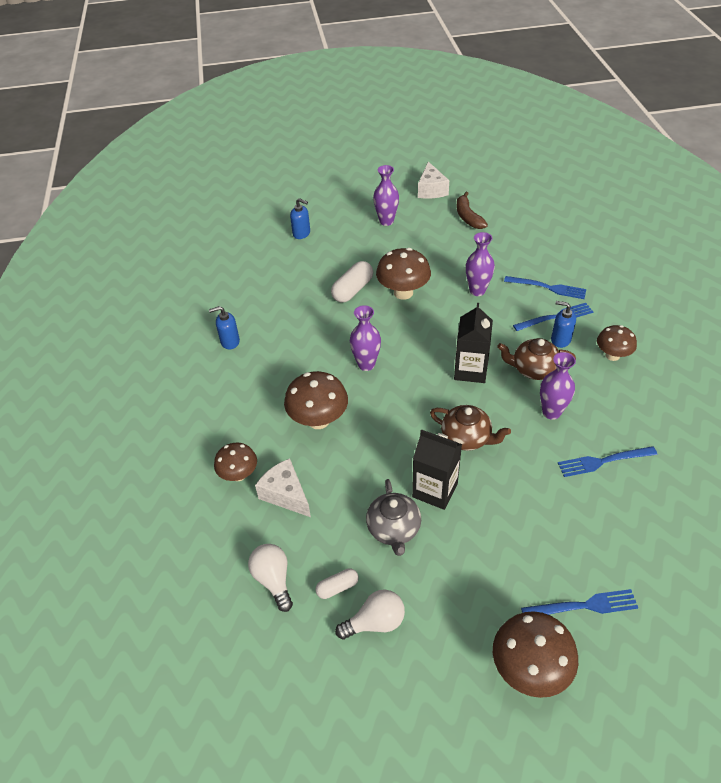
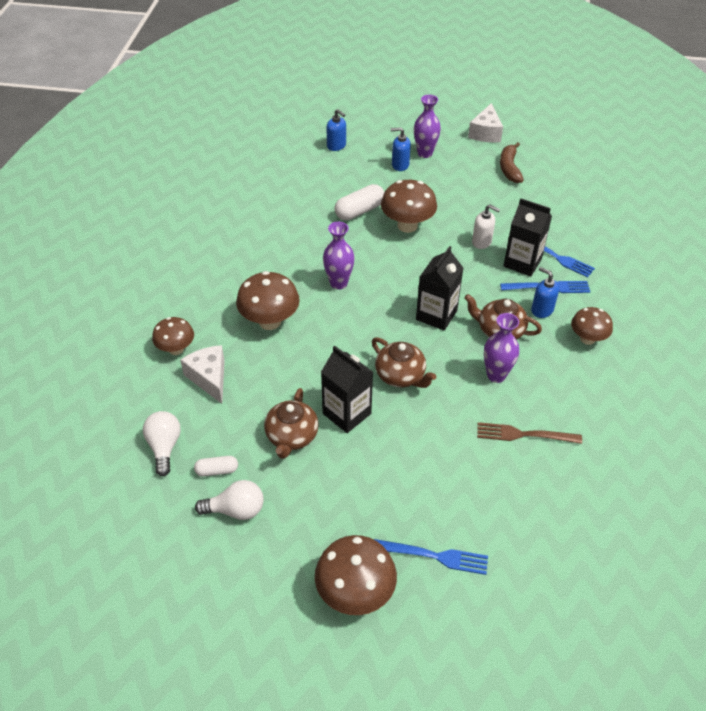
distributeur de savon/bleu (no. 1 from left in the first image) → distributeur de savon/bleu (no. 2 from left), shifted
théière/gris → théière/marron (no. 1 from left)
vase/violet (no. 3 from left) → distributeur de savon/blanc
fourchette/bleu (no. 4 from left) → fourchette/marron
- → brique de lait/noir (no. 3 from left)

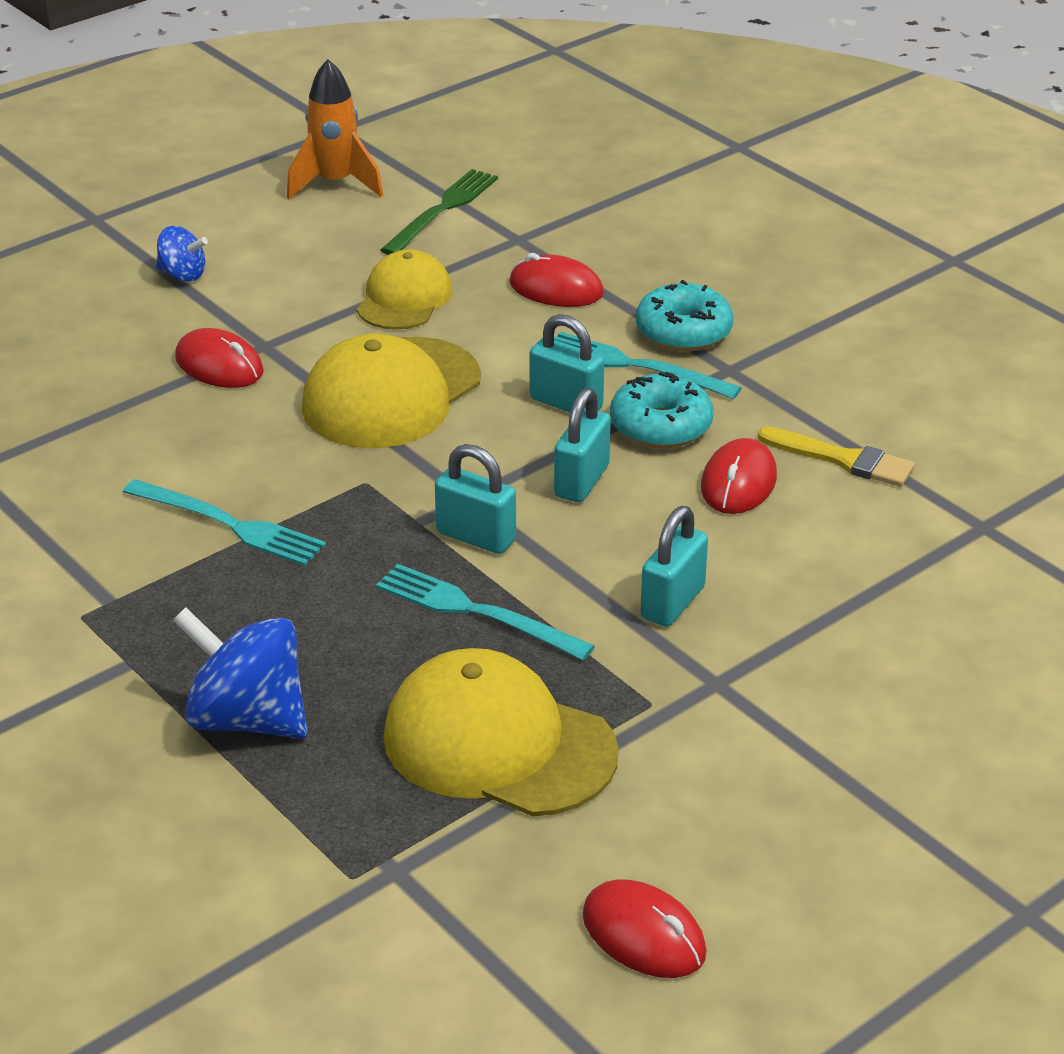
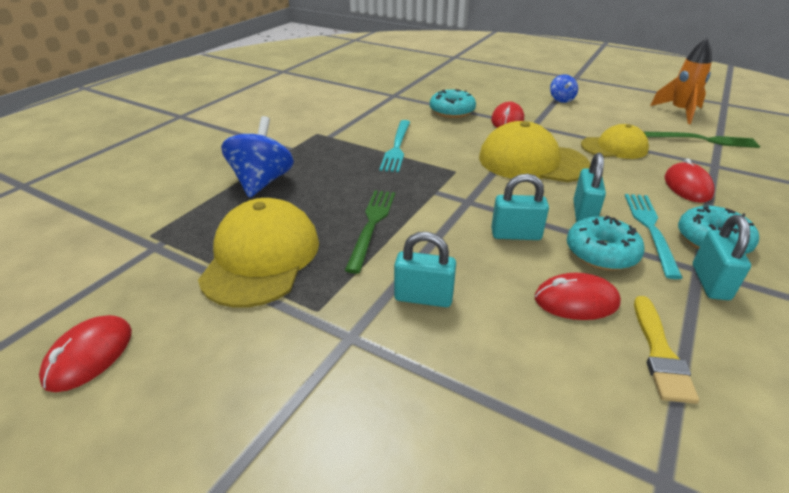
fourchette/turquoise (no. 2 from left) → fourchette/vert (no. 1 from left)
cadenas/turquoise (no. 1 from left in the first image) → cadenas/turquoise (no. 4 from left), shifted
- → beignet/turquoise (no. 1 from left)

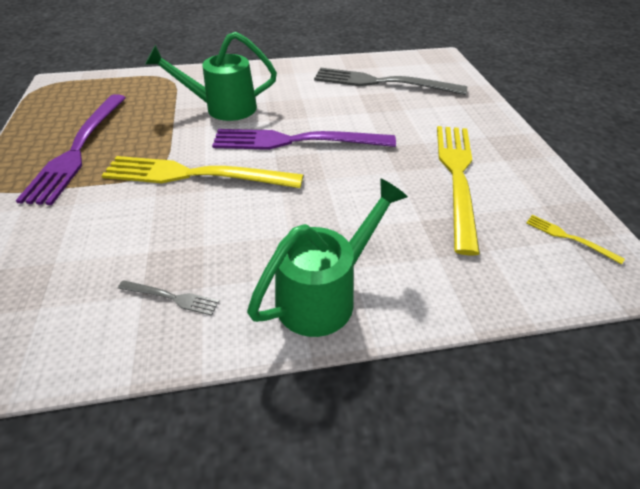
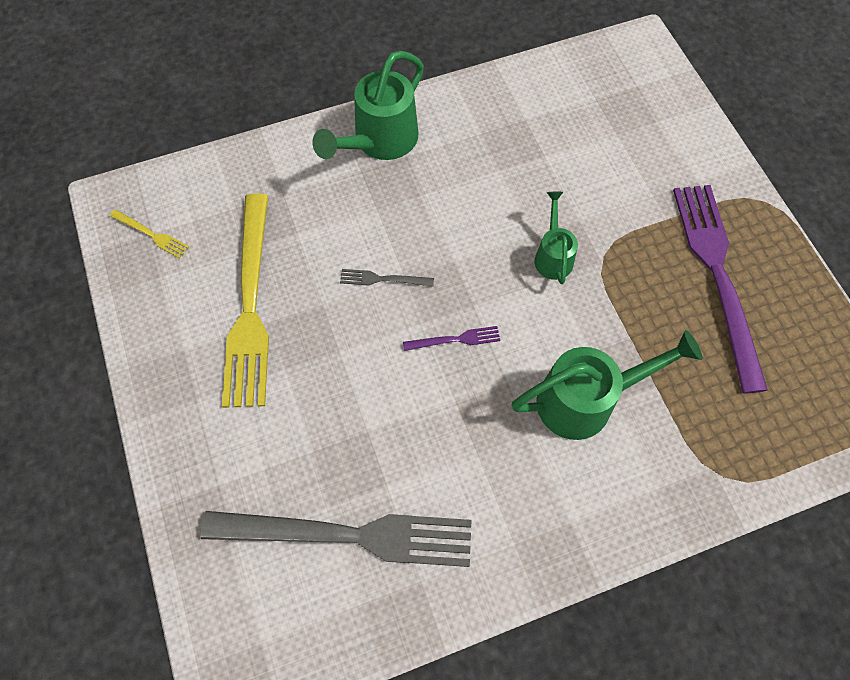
fourchette/jaune (no. 1 from left) → arrosoir/vert (no. 2 from left)
fourchette/gris (no. 1 from left in the first image) → fourchette/gris (no. 2 from left), shifted
fourchette/violet (no. 2 from left in the first image) → fourchette/violet (no. 1 from left), x0.40

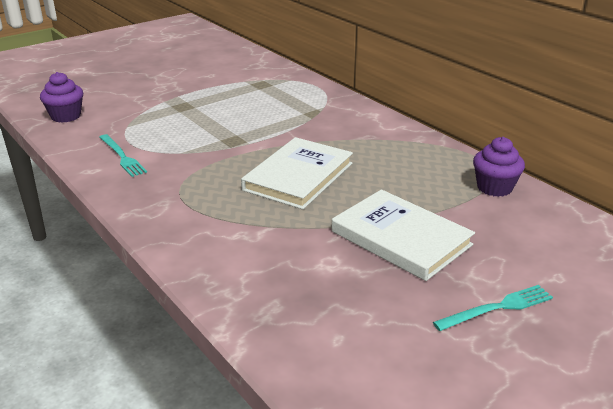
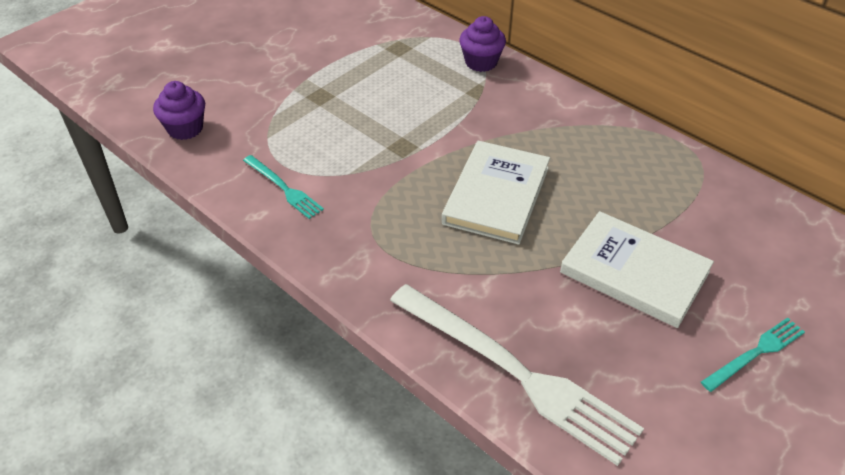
muffin/violet (no. 2 from left), shifted
- → fourchette/blanc

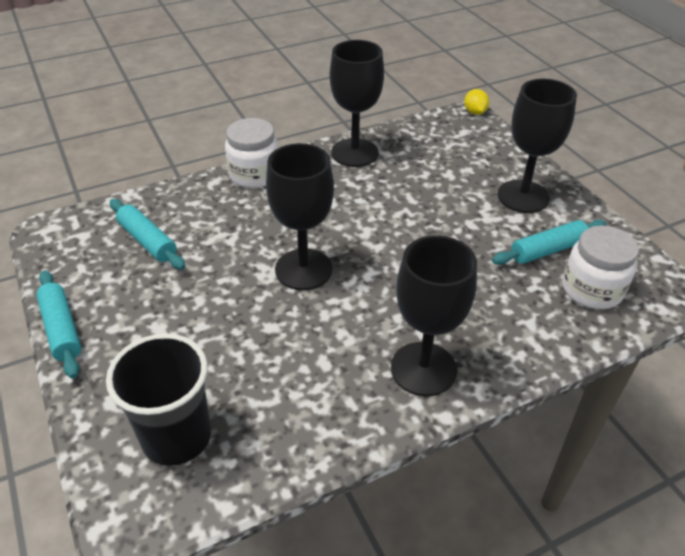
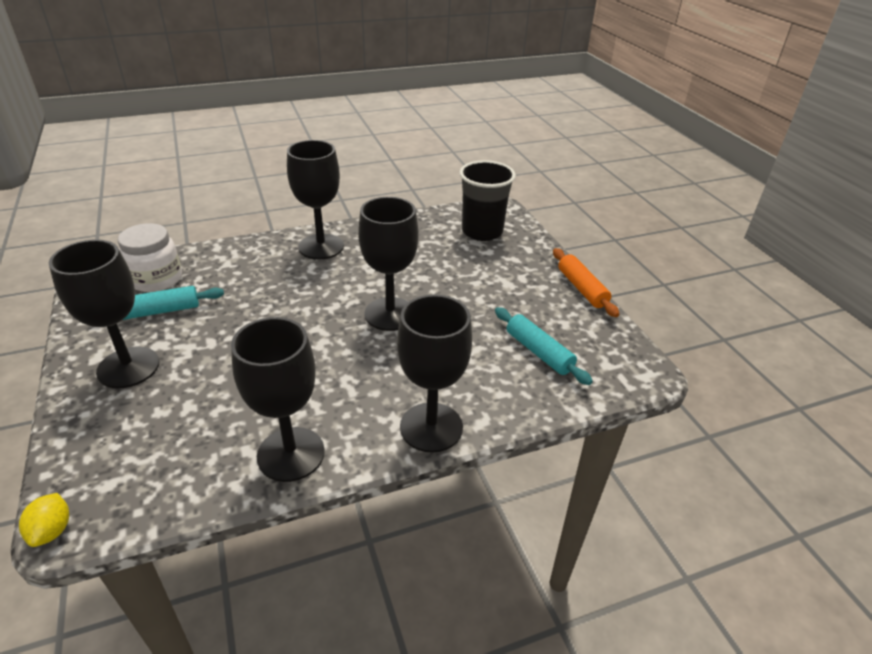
rouleau à pâtisserie/turquoise (no. 1 from left) → rouleau à pâtisserie/orange
bocal/blanc (no. 1 from left) → verre à pied/noir (no. 5 from left)

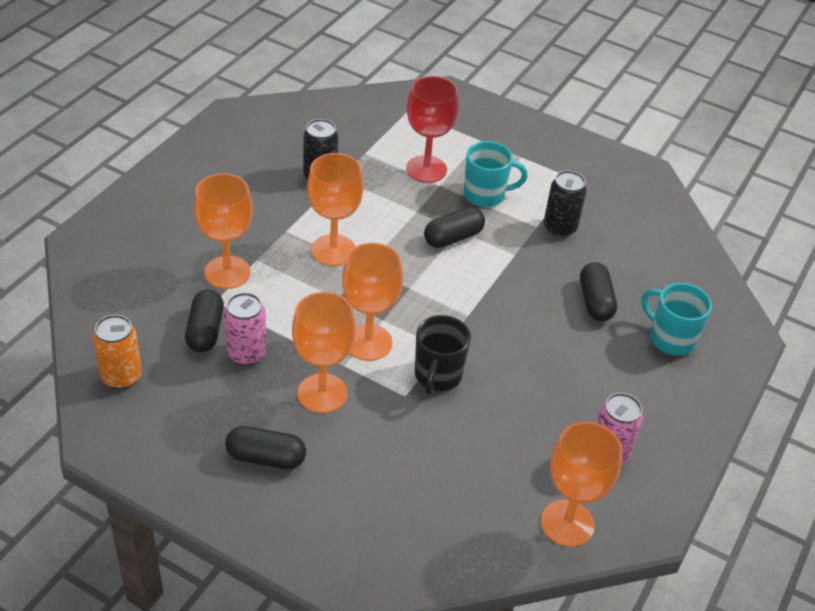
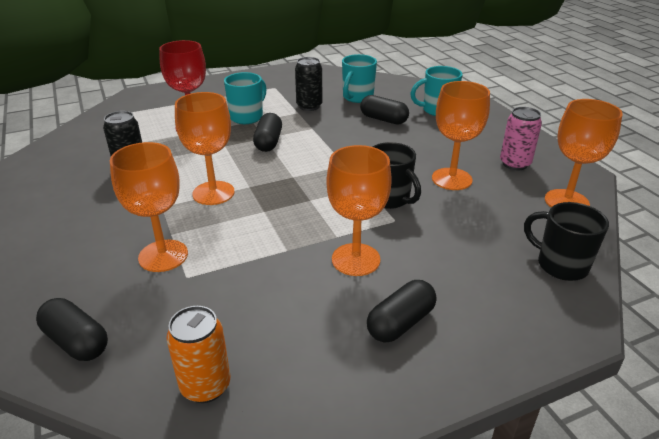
gélule/noir (no. 1 from left), shifted
canette/rose (no. 1 from left) → -
verre à pied/orange (no. 4 from left), shifted
- → tasse/turquoise (no. 2 from left)
- → tasse/noir (no. 2 from left)

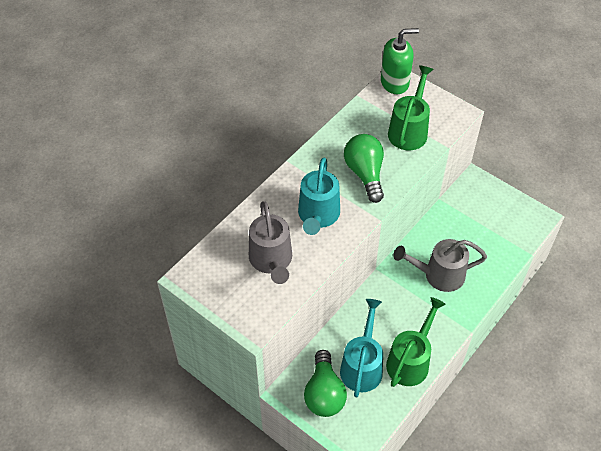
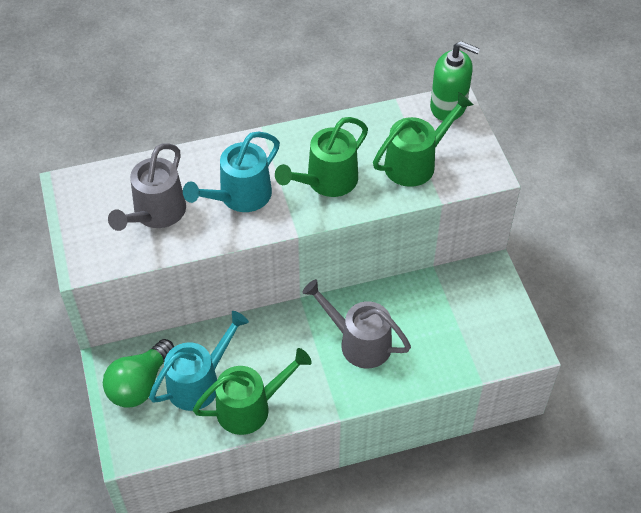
ampoule/vert (no. 2 from left) → arrosoir/vert (no. 2 from left)

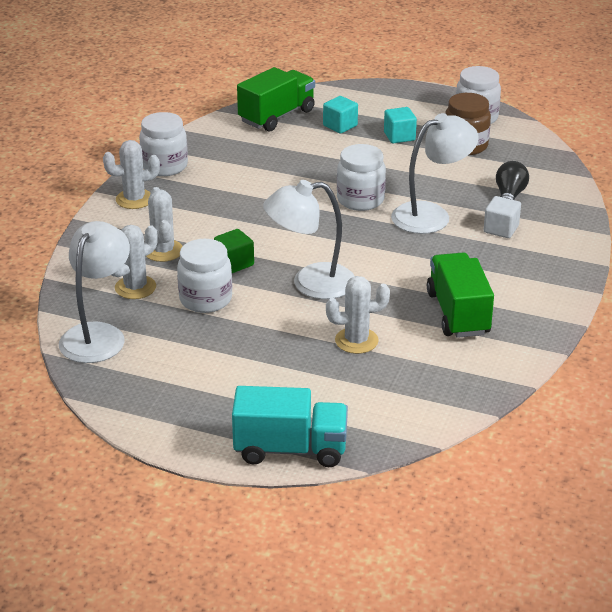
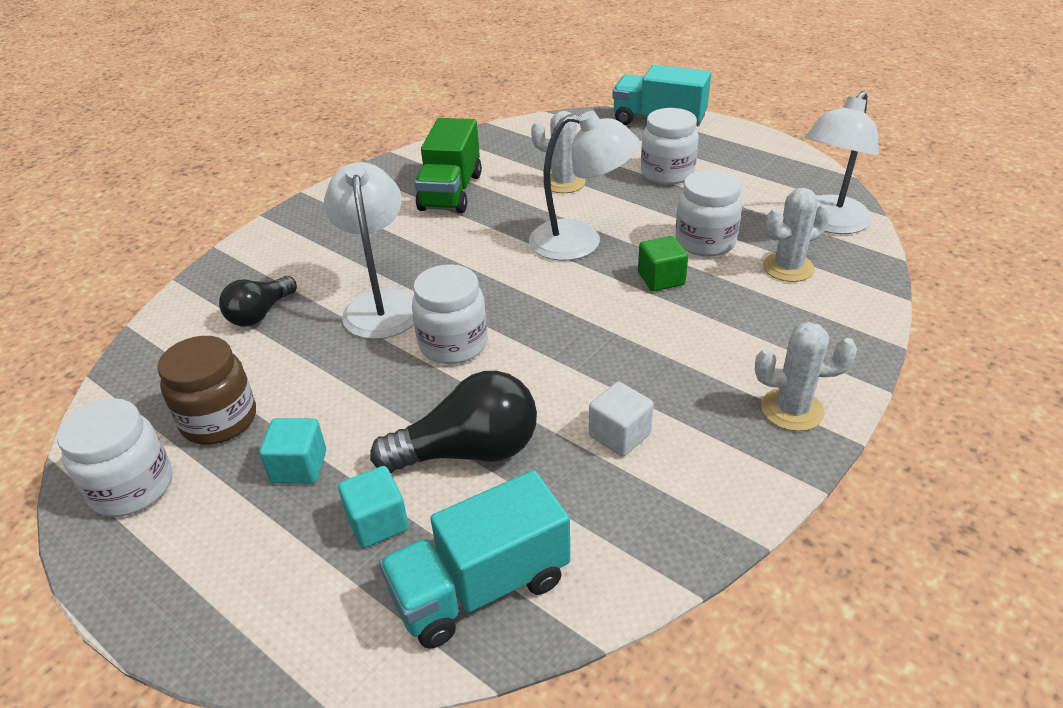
bocal/blanc (no. 1 from left in the first image) → bocal/blanc (no. 3 from left), shifted
cactus/blanc (no. 3 from left) → -
camion/vert (no. 1 from left) → camion/turquoise (no. 1 from left)
lampe/blanc (no. 3 from left in the first image) → lampe/blanc (no. 1 from left), 90 degrees clockwise
cube/blanc, shifted
- → ampoule/noir (no. 2 from left)

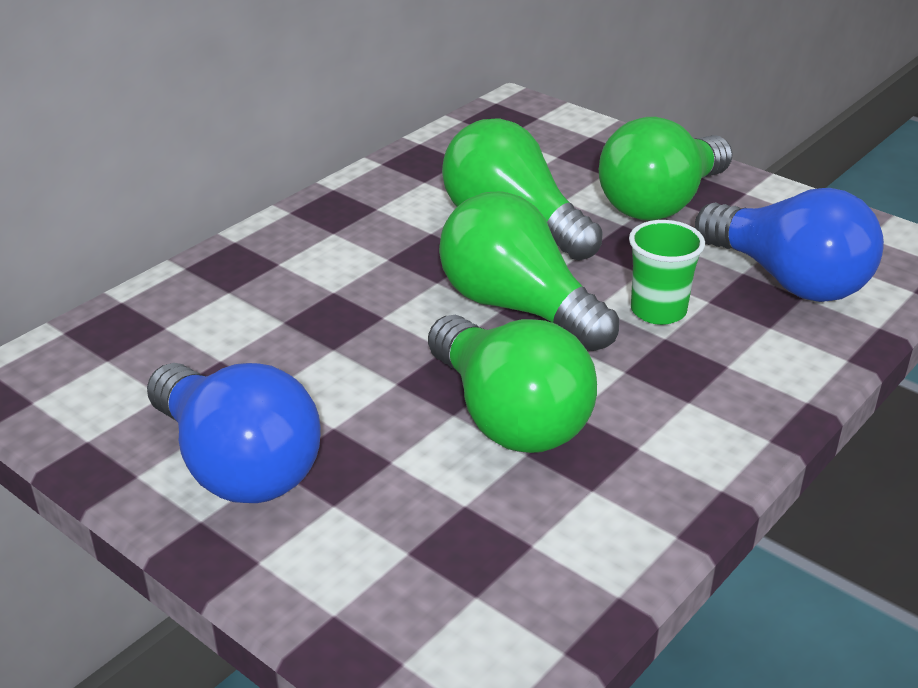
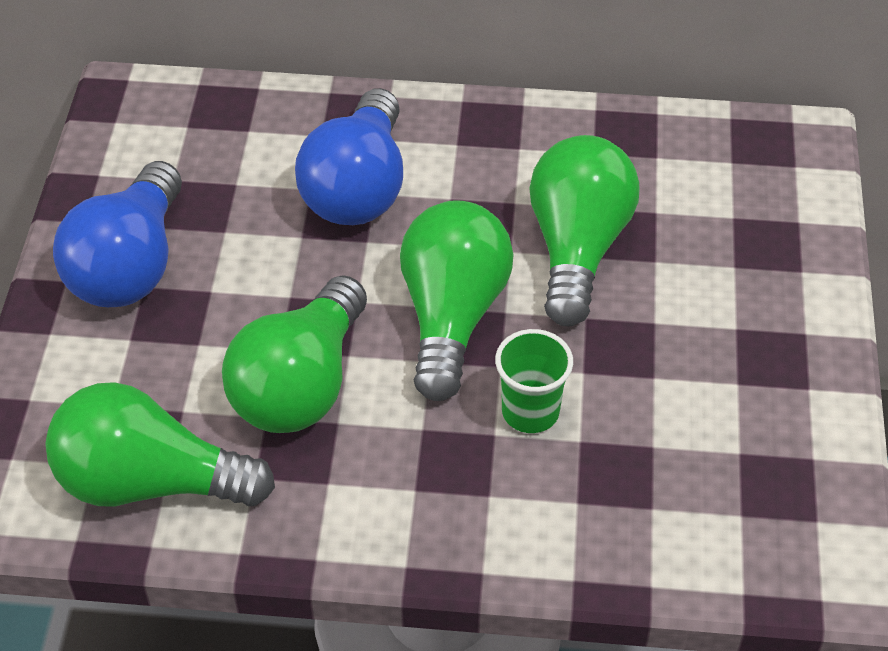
ampoule/vert (no. 4 from left in the first image) → ampoule/vert (no. 1 from left), shifted
ampoule/bleu (no. 2 from left), shifted

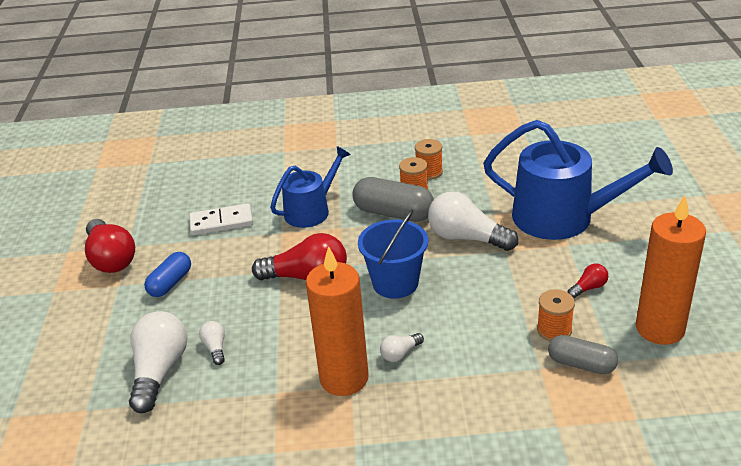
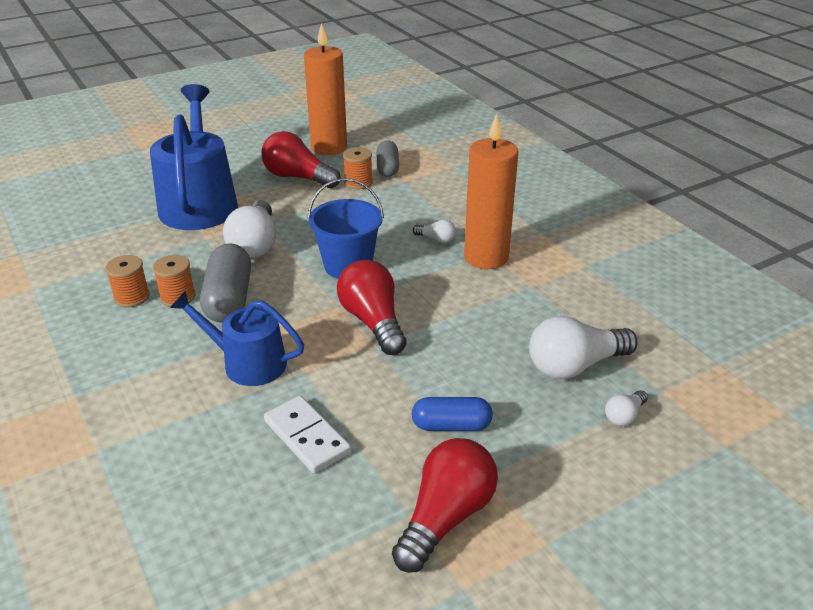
ampoule/blanc (no. 2 from left in the first image) → ampoule/blanc (no. 4 from left), shifted
ampoule/rouge (no. 3 from left in the first image) → ampoule/rouge (no. 1 from left), x2.13

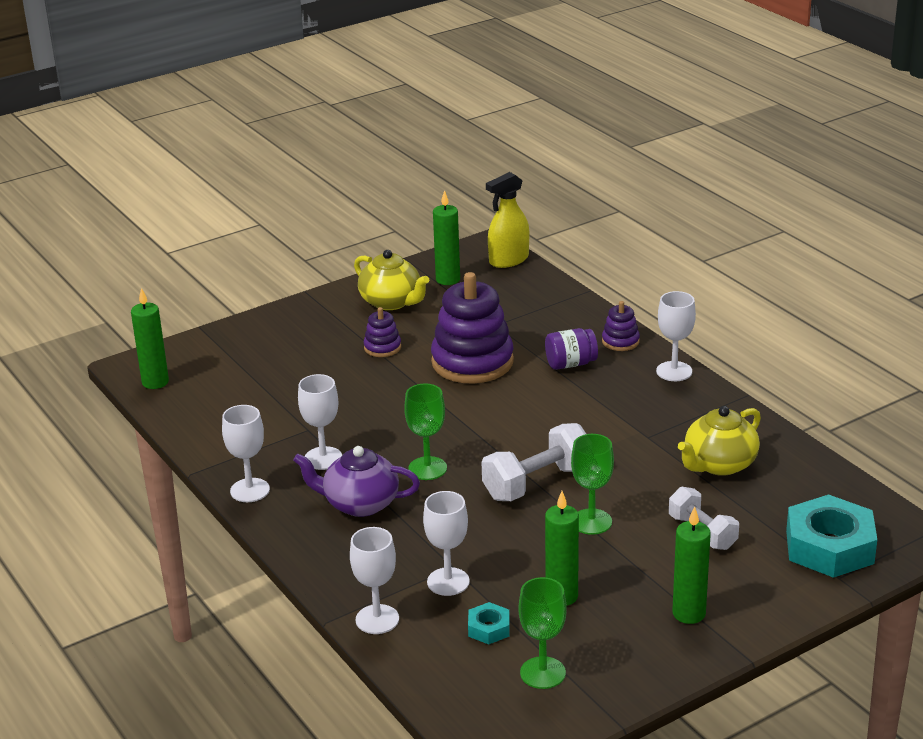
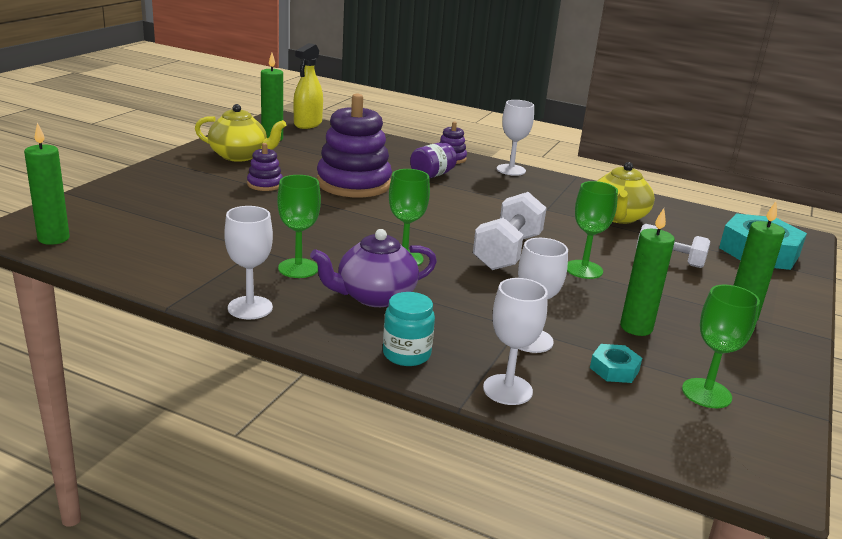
verre à pied/blanc (no. 2 from left) → verre à pied/vert (no. 1 from left)
- → bocal/turquoise

